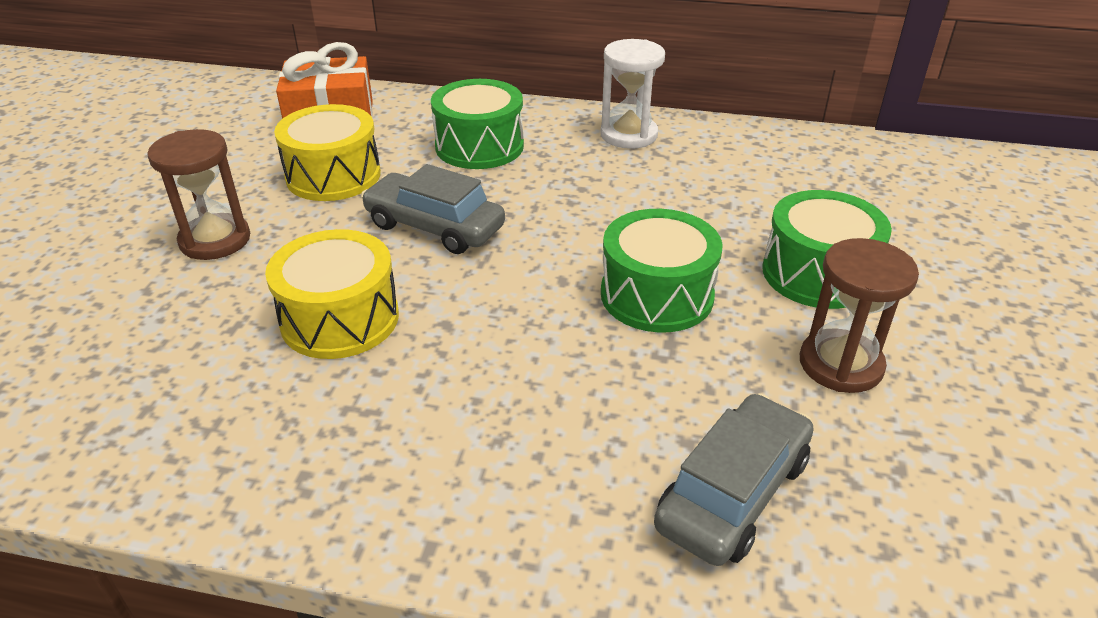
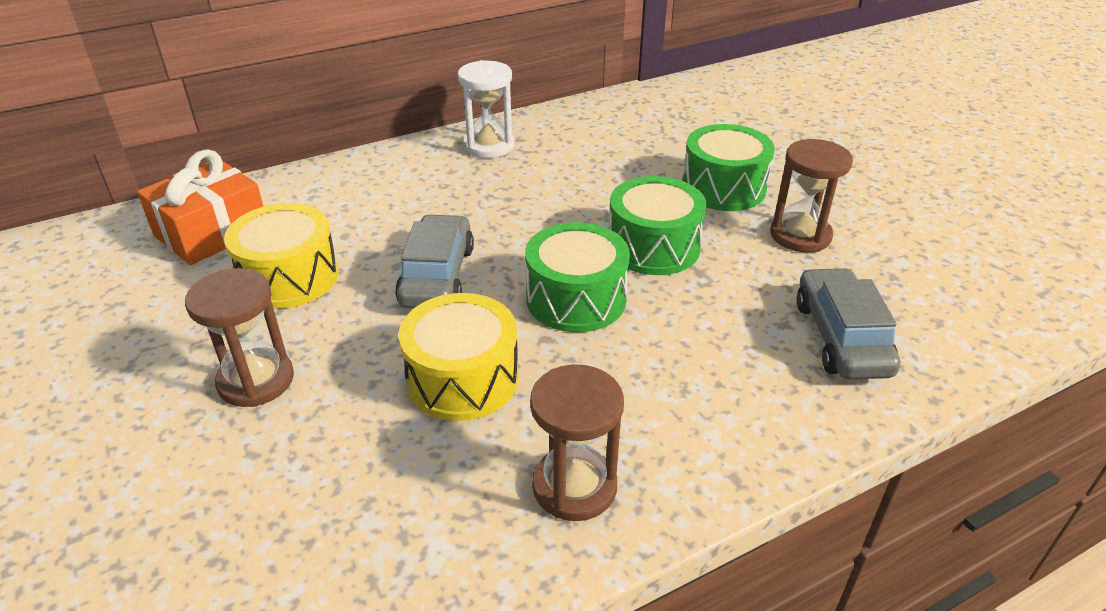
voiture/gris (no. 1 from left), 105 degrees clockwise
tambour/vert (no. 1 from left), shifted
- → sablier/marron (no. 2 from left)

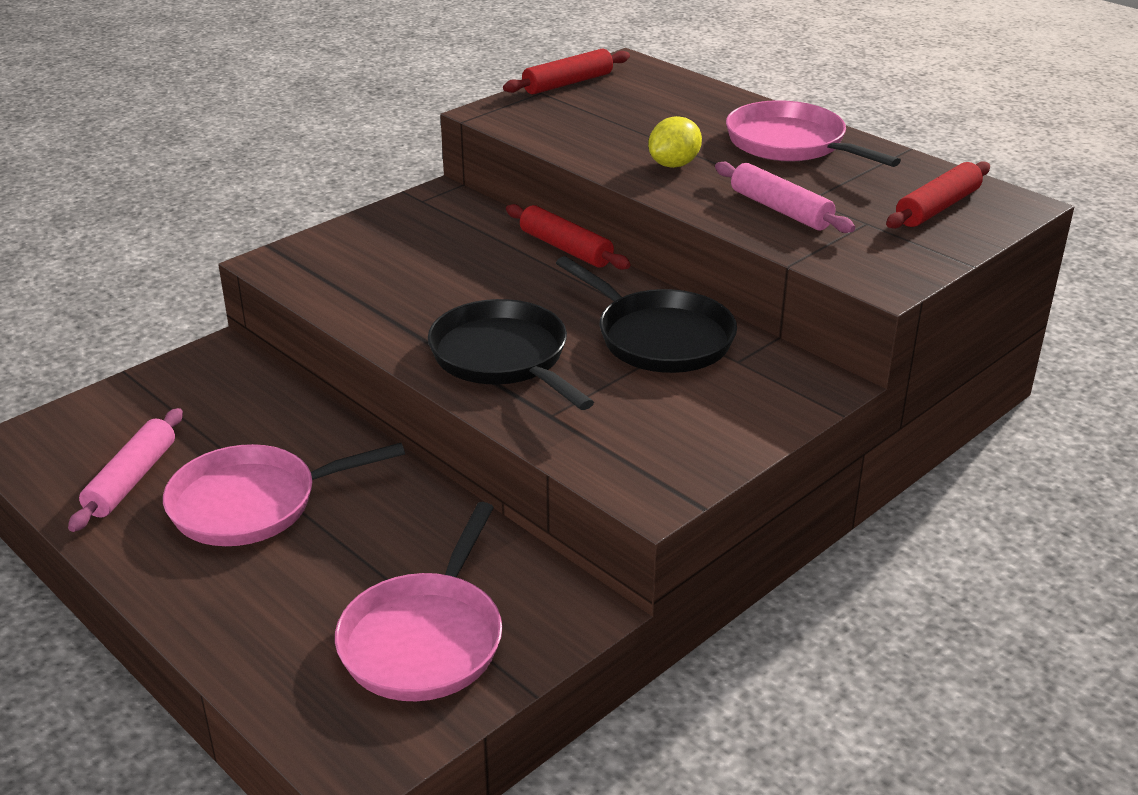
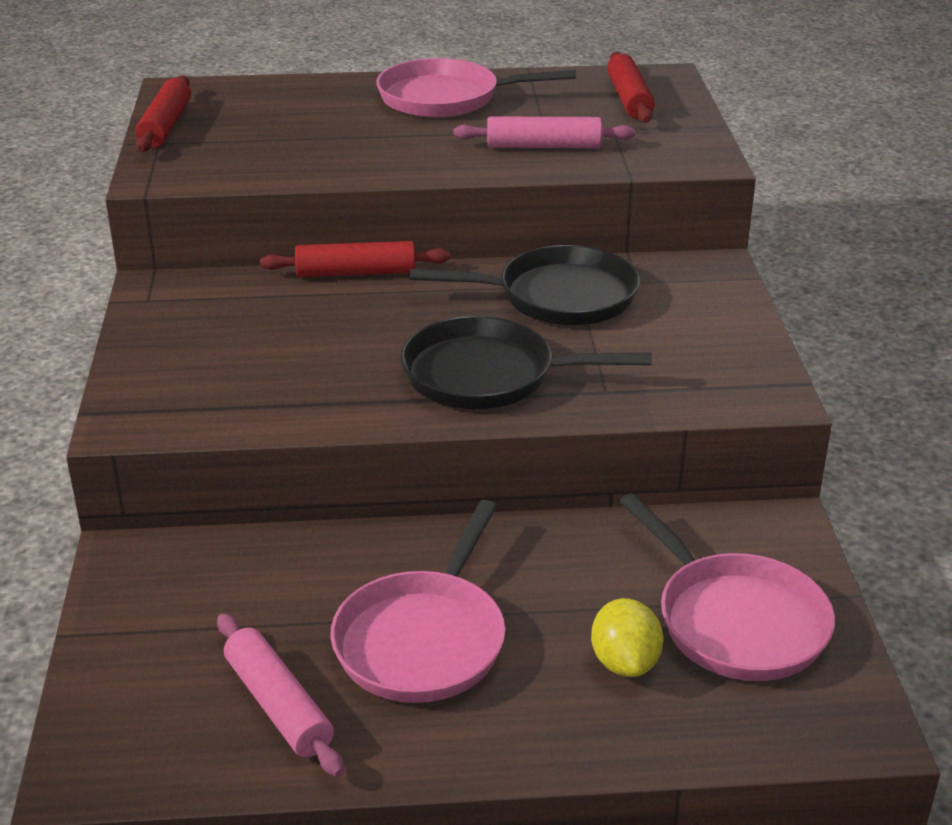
citron/jaune, shifted

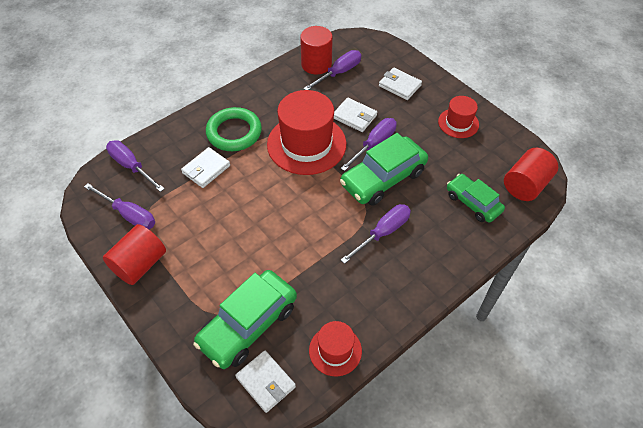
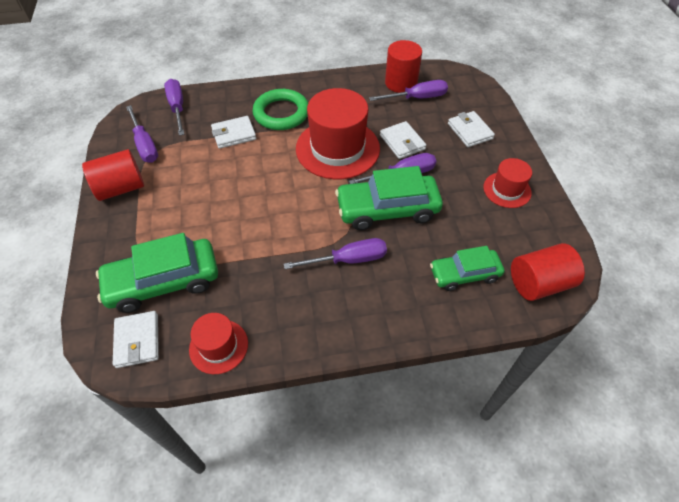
voiture/vert (no. 3 from left), 90 degrees counterclockwise

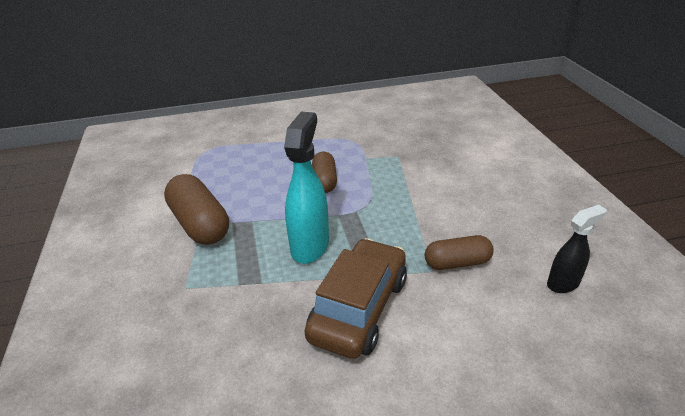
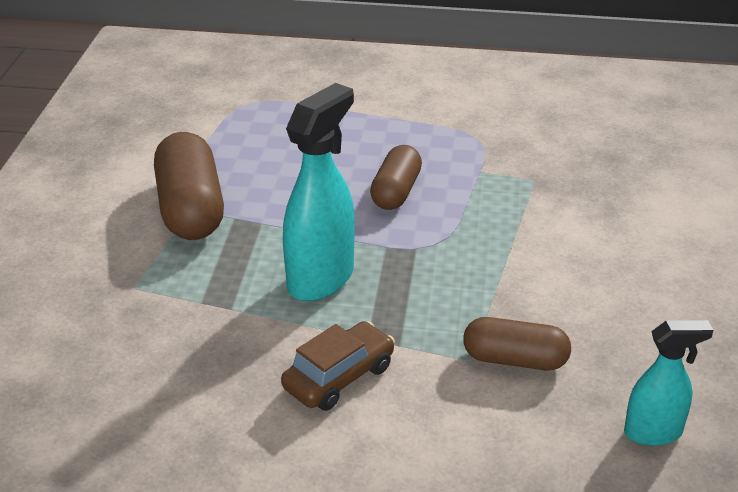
voiture/marron, x0.60
vaporisateur/noir → vaporisateur/turquoise (no. 2 from left)

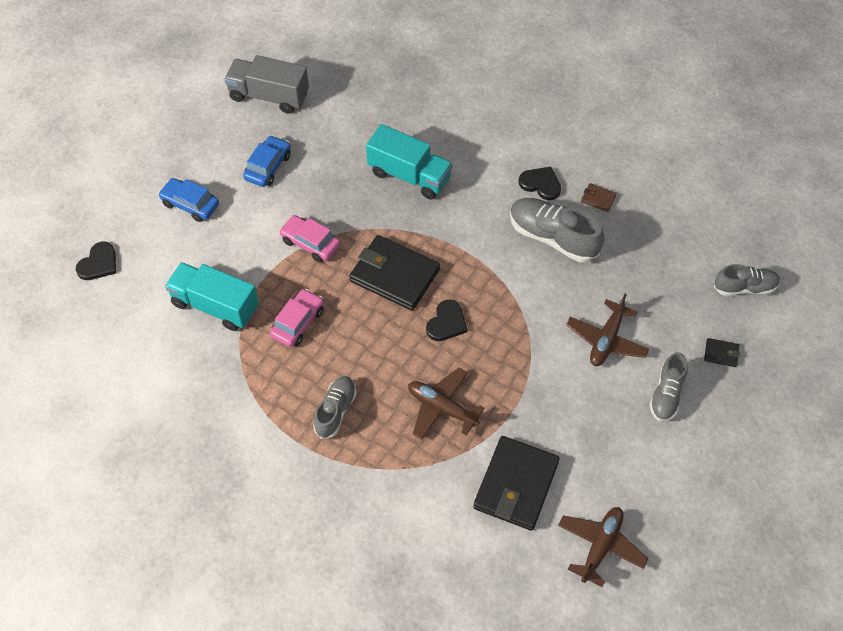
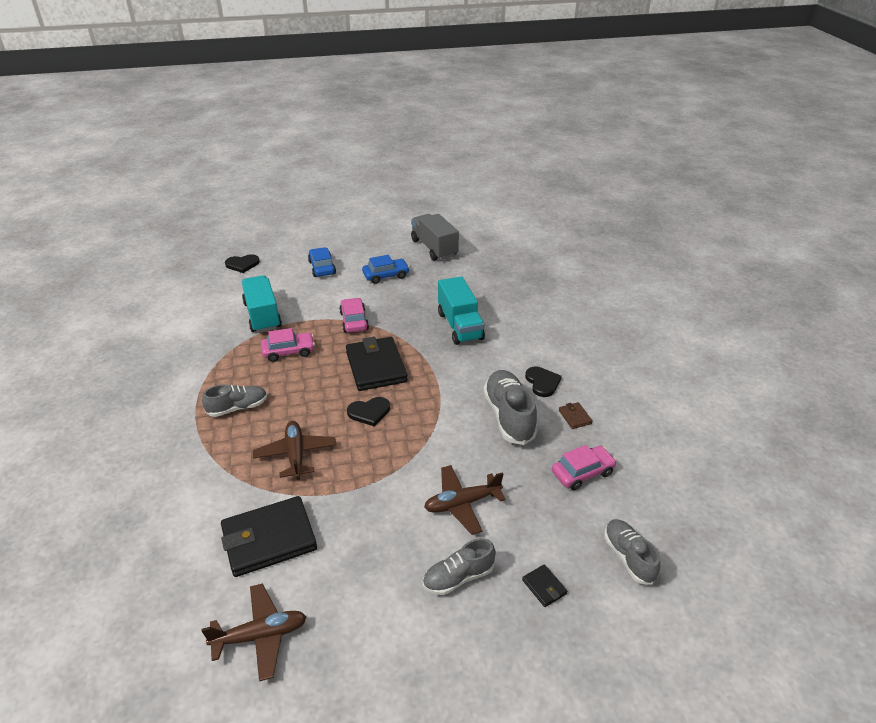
chaussure/gris (no. 4 from left), 150 degrees counterclockwise
- → voiture/rose (no. 3 from left)

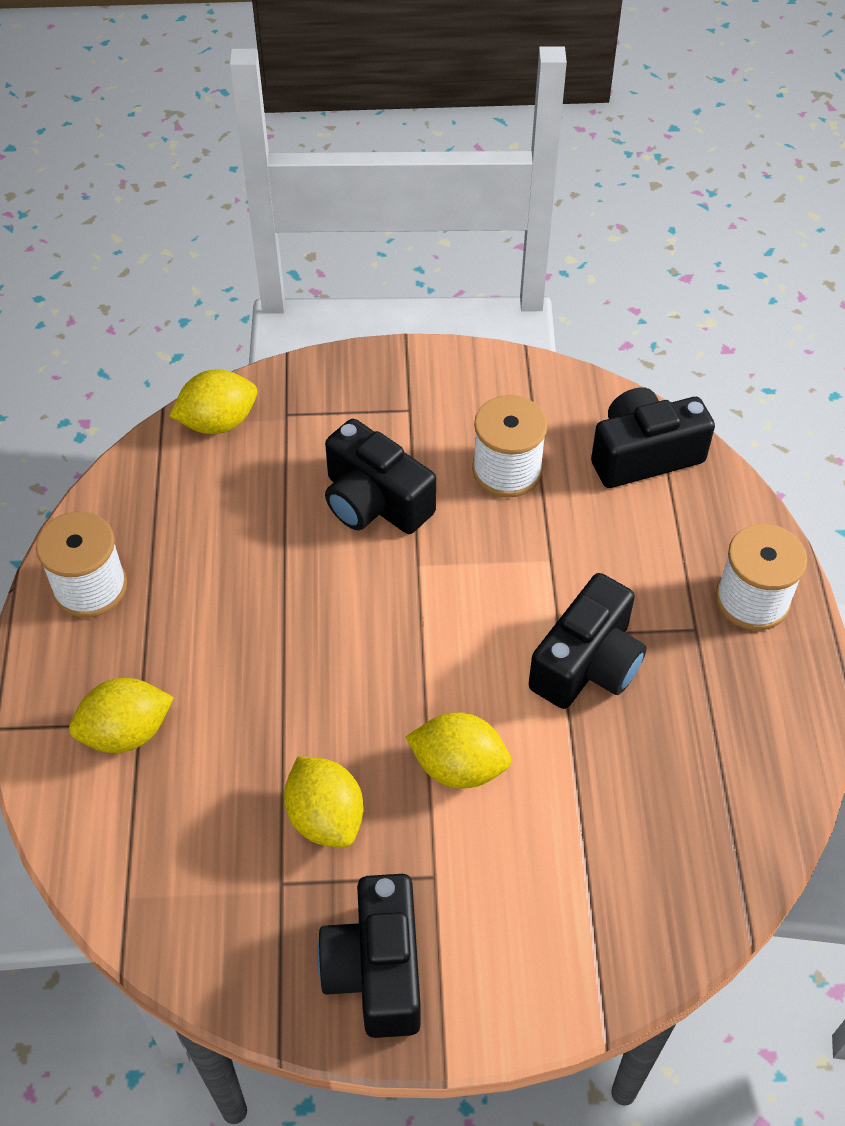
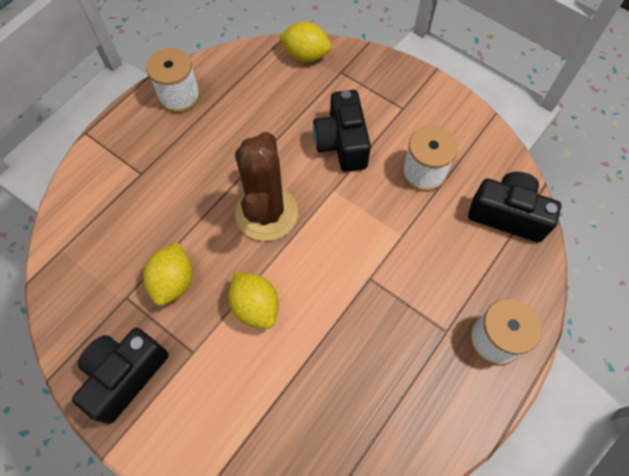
citron/jaune (no. 1 from left) → -
appareil photo/noir (no. 3 from left) → -
- → cactus/marron

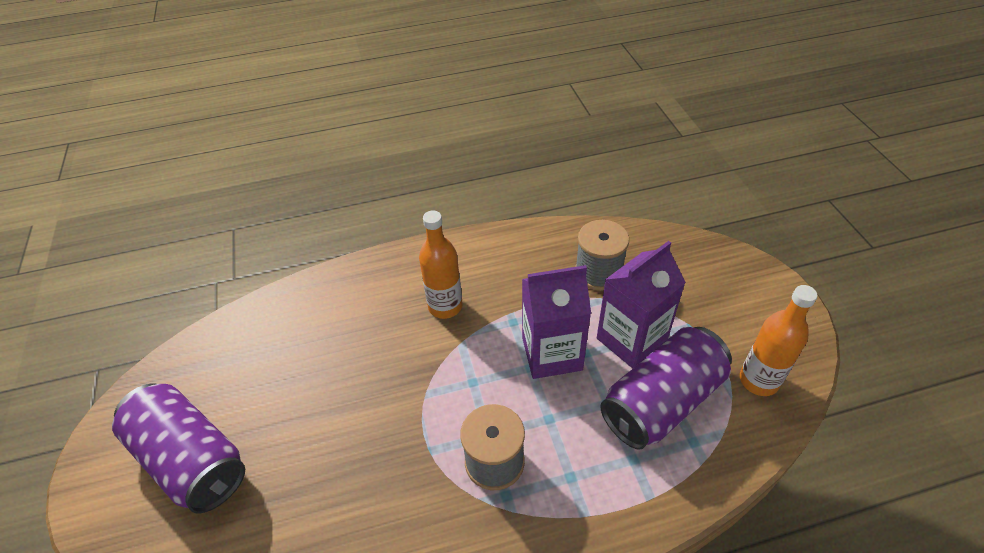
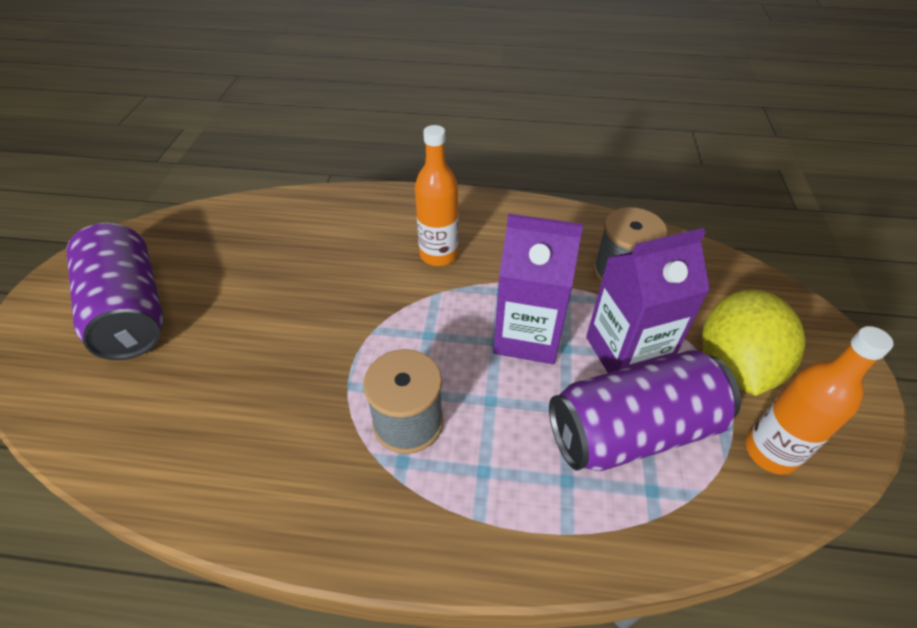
- → citron/jaune

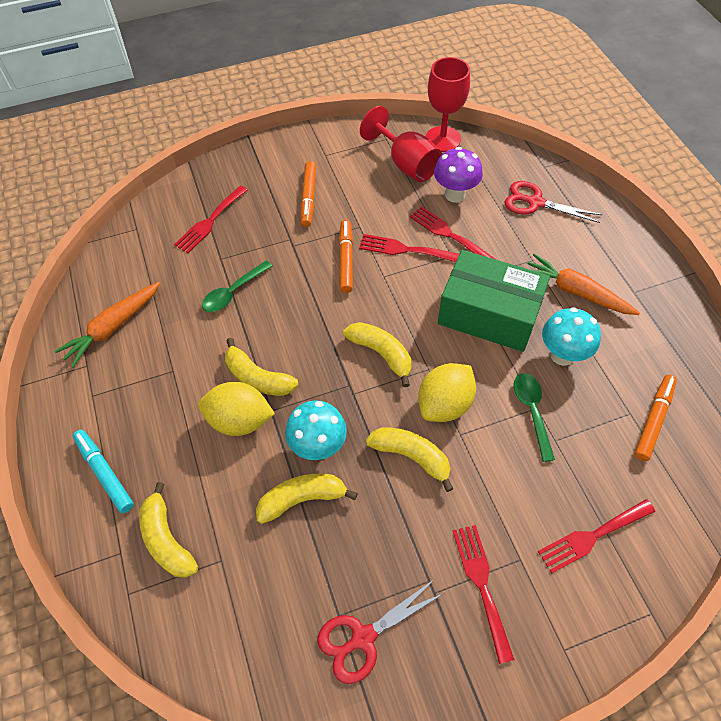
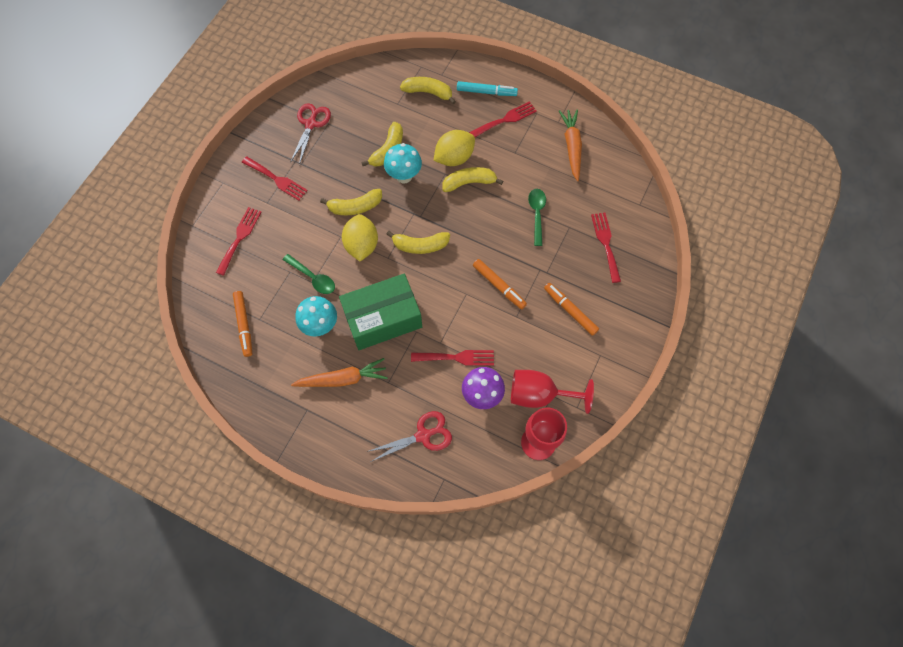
fourchette/rouge (no. 2 from left in the first image) → fourchette/rouge (no. 4 from left), shifted

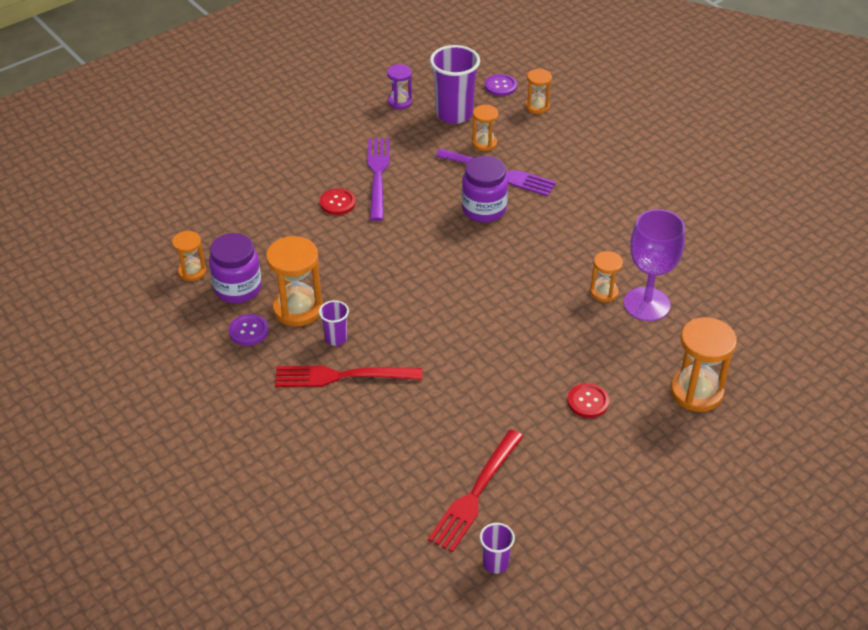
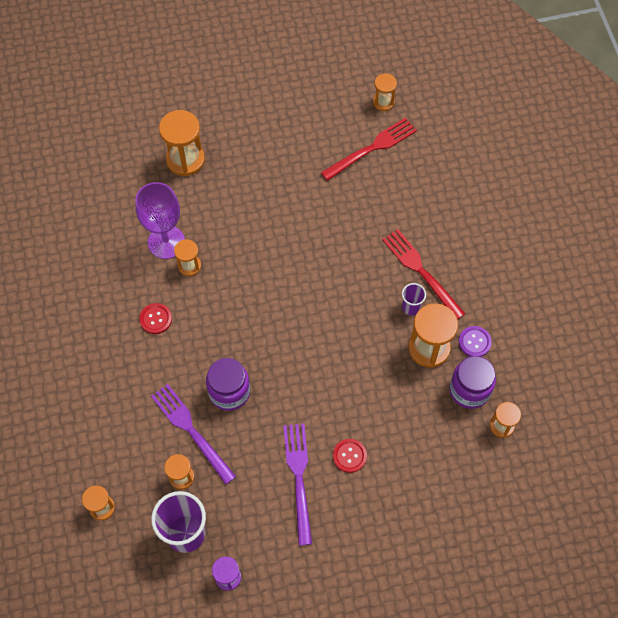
fourchette/rouge (no. 1 from left in the first image) → fourchette/rouge (no. 2 from left), 150 degrees counterclockwise
fourchette/violet (no. 1 from left in the first image) → fourchette/violet (no. 2 from left), 150 degrees clockwise
gobelet/violet (no. 3 from left) → sablier/orange (no. 5 from left)
bouton/violet (no. 2 from left) → -
bouton/rouge (no. 2 from left in the first image) → bouton/rouge (no. 1 from left), shifted

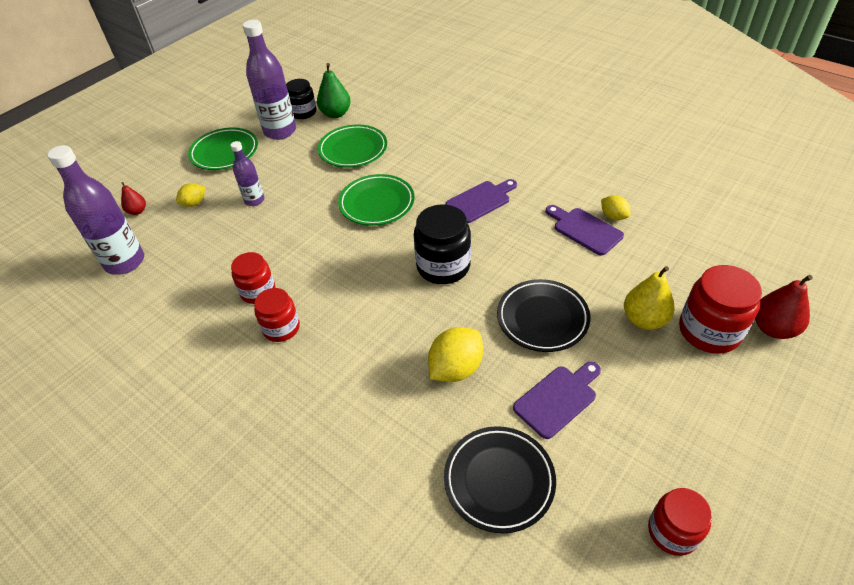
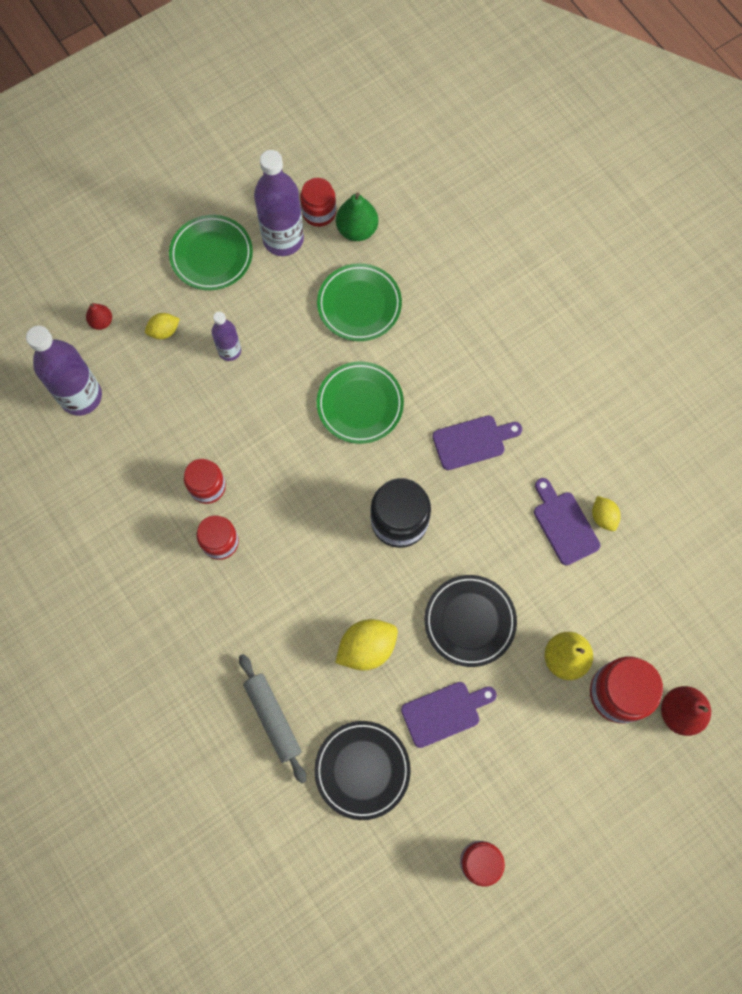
bocal/noir (no. 1 from left) → bocal/rouge (no. 3 from left)
- → rouleau à pâtisserie/gris

